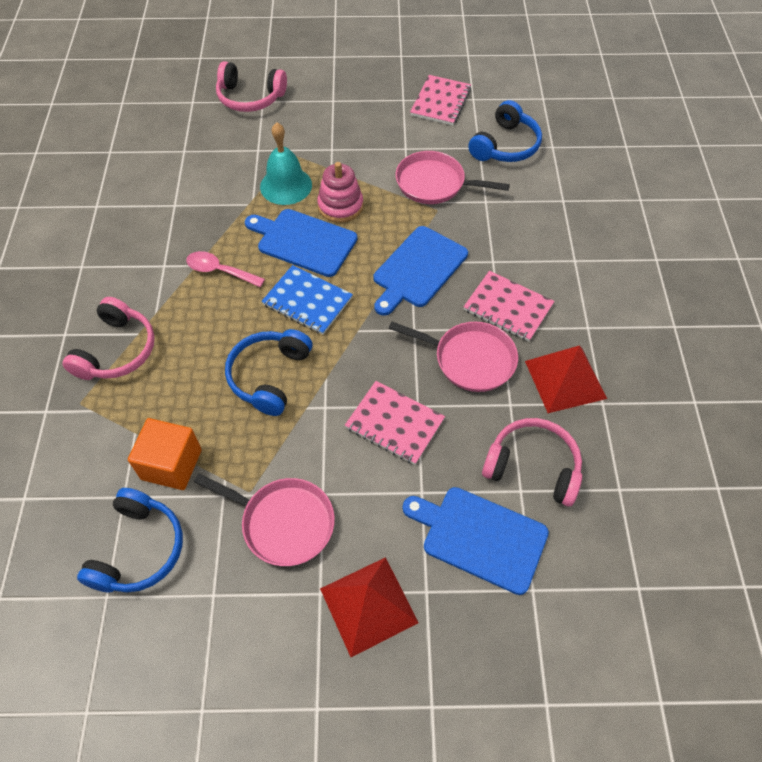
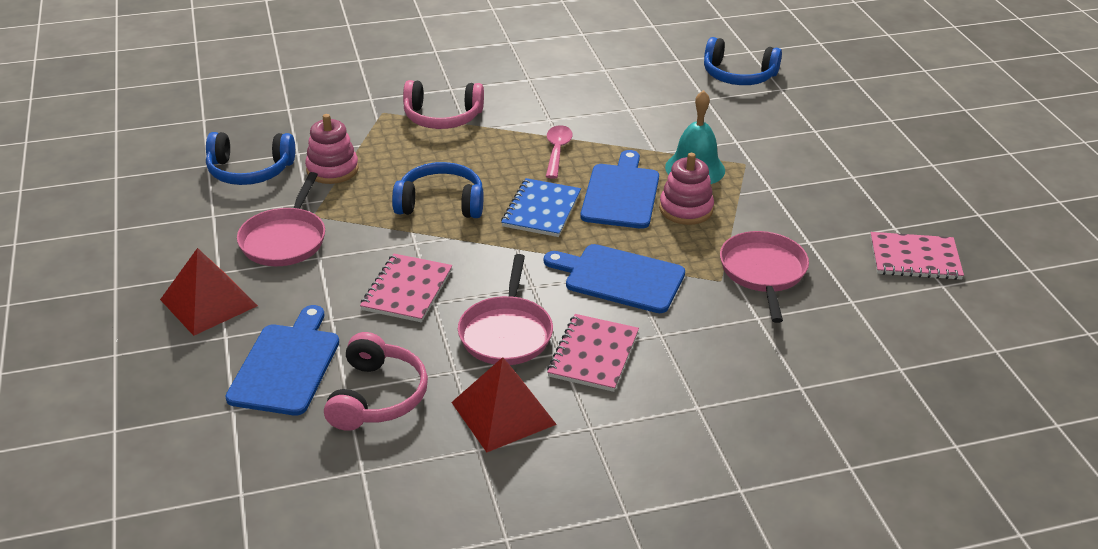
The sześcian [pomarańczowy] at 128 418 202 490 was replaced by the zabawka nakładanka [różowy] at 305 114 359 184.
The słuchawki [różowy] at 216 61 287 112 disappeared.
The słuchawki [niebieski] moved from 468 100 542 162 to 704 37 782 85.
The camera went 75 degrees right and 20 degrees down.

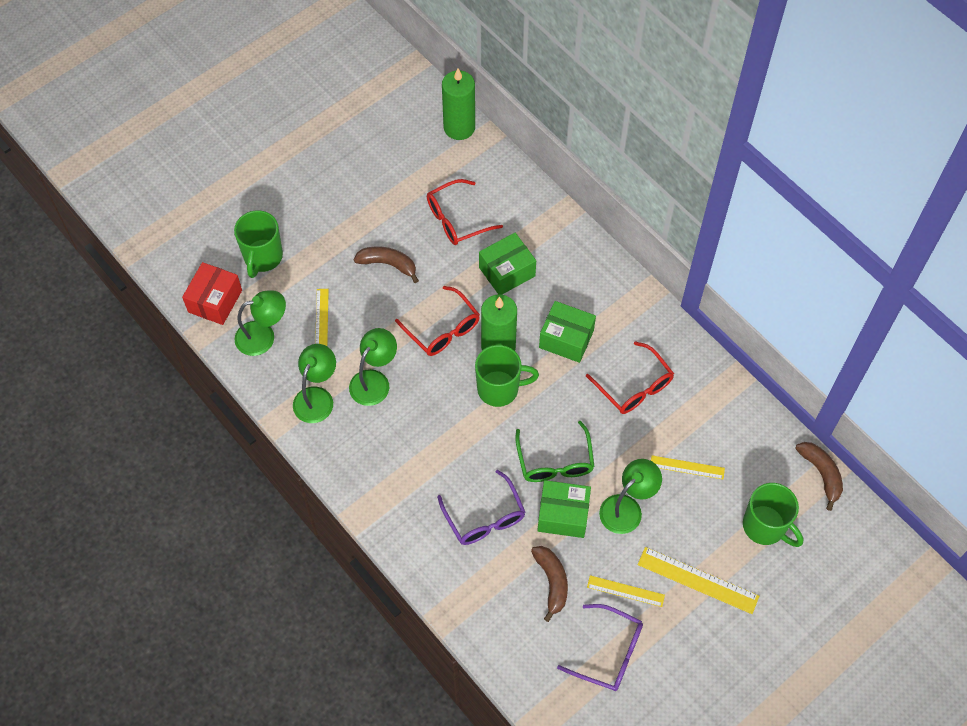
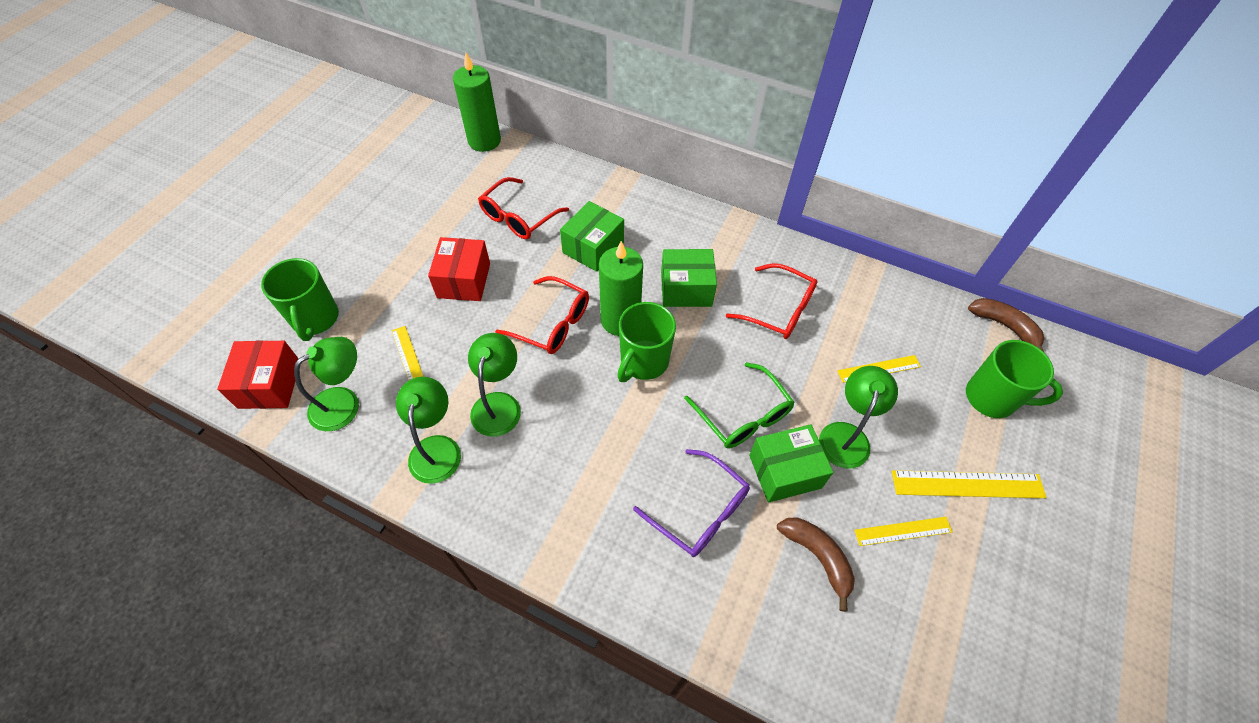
The banan [brązowy] at 354 246 419 283 was replaced by the pudełko [czerwony] at 428 237 490 301.
The kubek [zielony] at 475 345 539 407 turned 150 degrees clockwise.
The okulary [fioletowy] at 557 604 643 691 disappeared.
The camera went 25 degrees left and 5 degrees down.

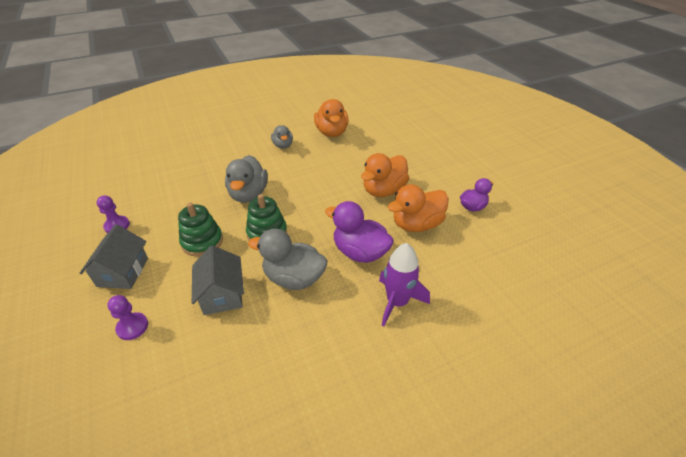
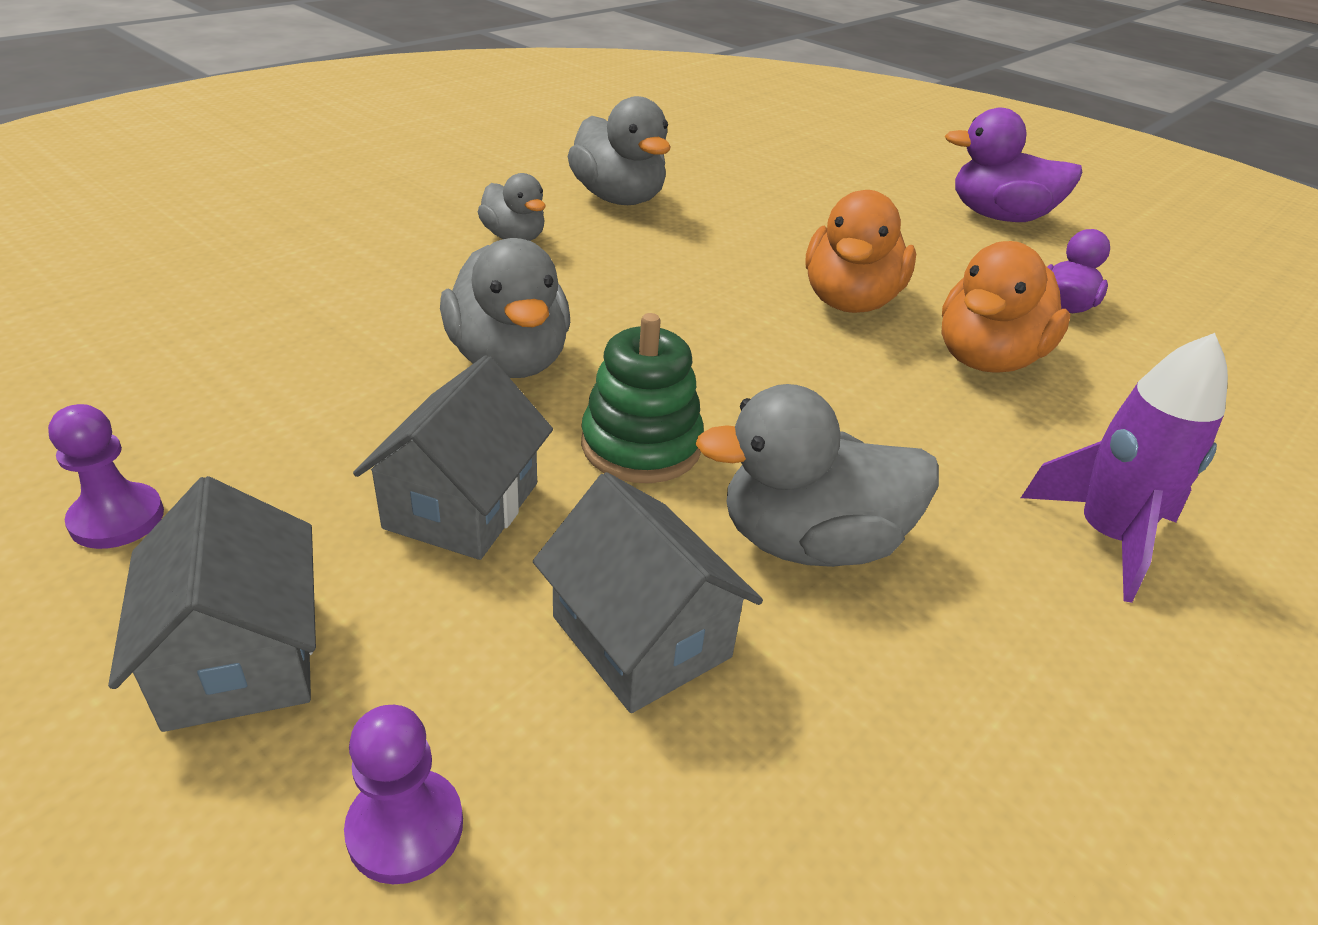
The zabawka nakładanka [zielony] at 178 203 223 257 was replaced by the domek [szary] at 353 355 553 560.
The kaczka [pomarańczowy] at 314 99 349 137 became the kaczka [szary] at 568 96 671 205.
The kaczka [fioletowy] moved from 325 201 394 263 to 945 108 1082 222.
The camera went 25 degrees left and 5 degrees down.

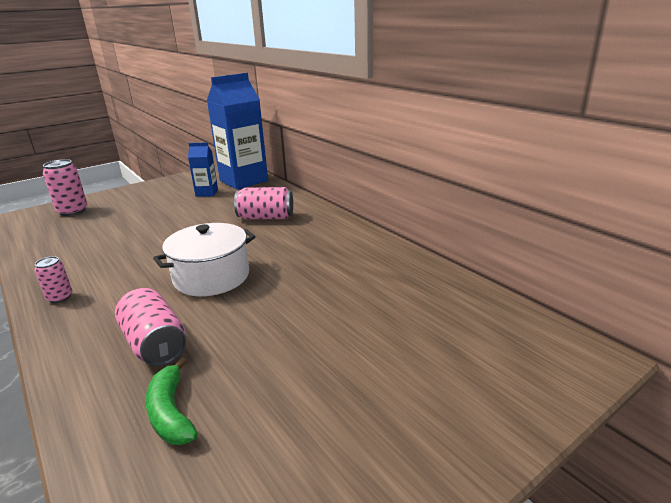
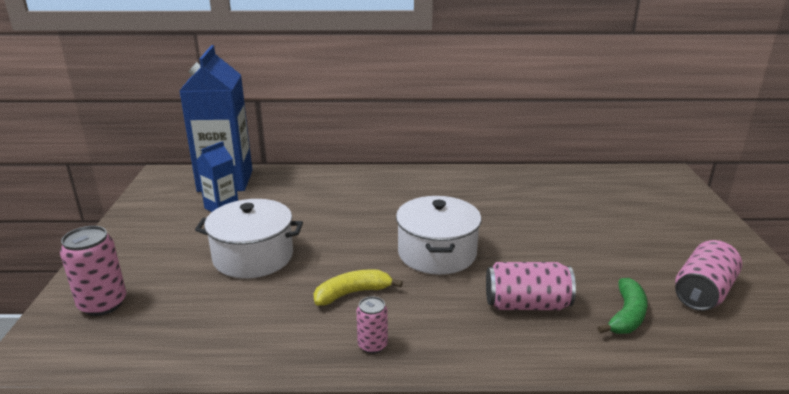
The banan [zielony] at 145 357 198 445 turned 75 degrees counterclockwise.
The puszka [różowy] moved from 234 187 293 219 to 675 240 742 311.
The garnek [biały] at 195 199 303 279 appeared.
The banan [żółty] at 314 269 403 305 appeared.
The camera went 55 degrees left and 0 degrees up.

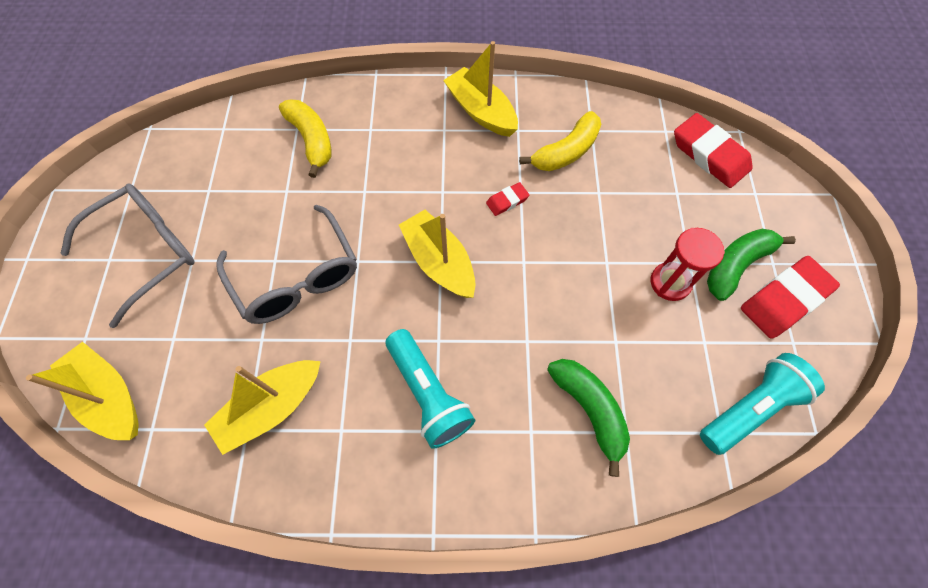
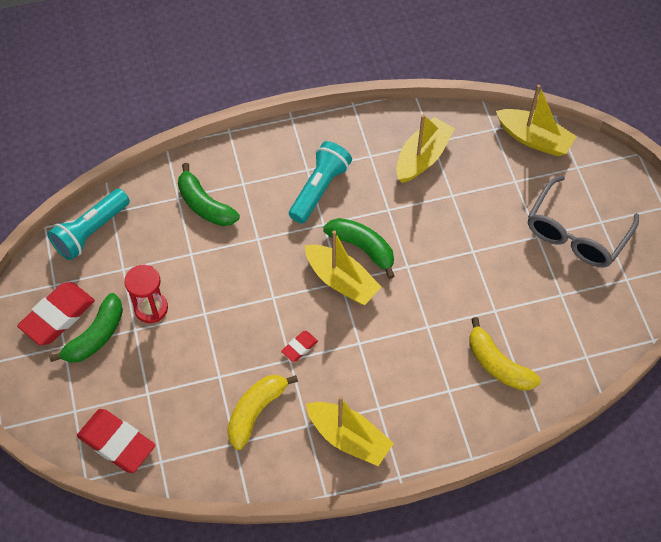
The okulary [szary] at 216 204 357 324 disappeared.
The latarka [turkusowy] at 386 329 475 449 turned 75 degrees clockwise.
The banan [zielony] at 323 218 395 279 appeared.
The camera went 165 degrees right and 5 degrees down.

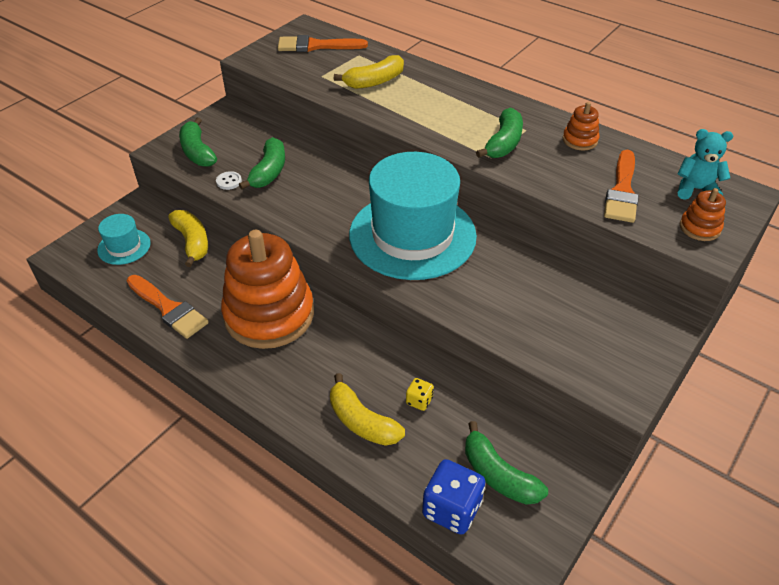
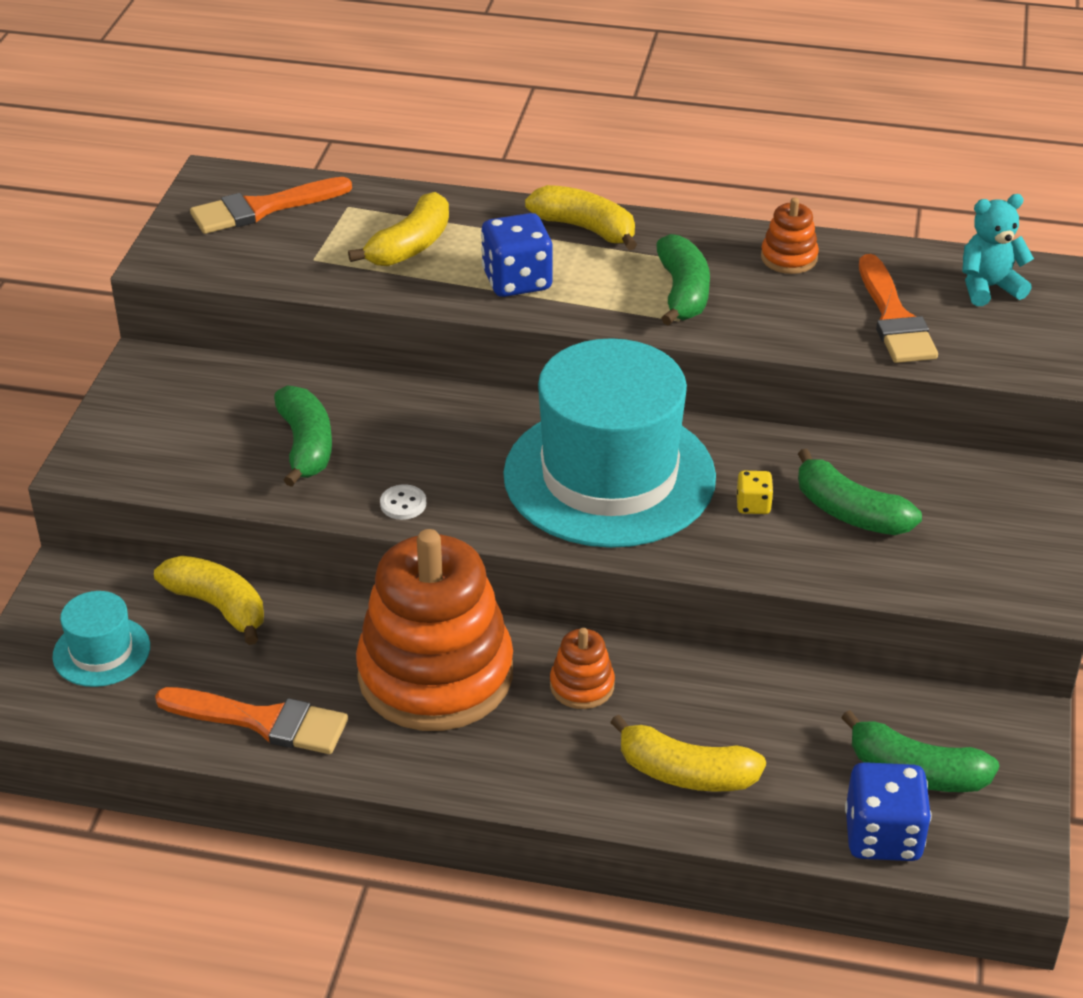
The banan [zielony] moved from 179 118 217 167 to 798 449 922 535.
The guzik [biały] moved from 216 171 242 190 to 380 484 426 520.
The kostka do gry [żółty] moved from 406 378 434 411 to 737 471 773 514.
The zabawka nakładanka [pomarańczowy] moved from 680 188 726 241 to 550 628 615 709.
The kostka do gry [niebieski] at 481 213 553 297 appeared.
The banan [żółty] at 525 185 637 250 appeared.
The camera went 25 degrees left and 5 degrees down.

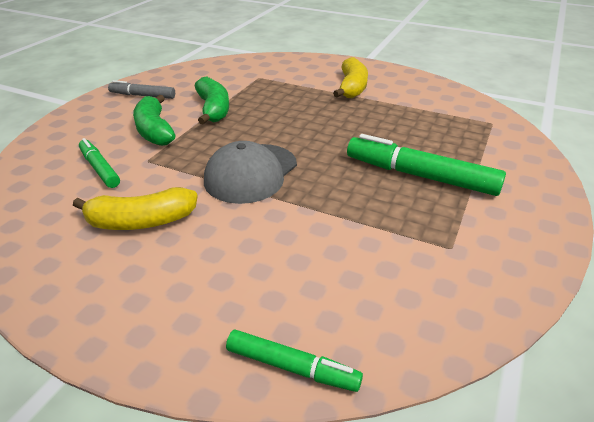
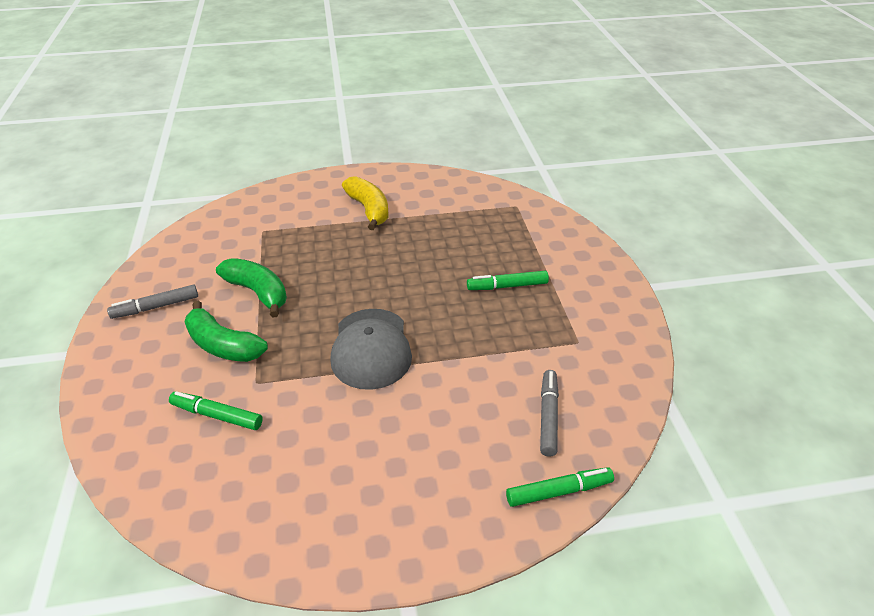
The banan [żółty] at 73 187 198 230 disappeared.
The flamaster [zielony] at 347 134 506 196 changed to 0.58 times the size.
The flamaster [szary] at 540 370 559 456 appeared.
The camera went 35 degrees left and 5 degrees up.

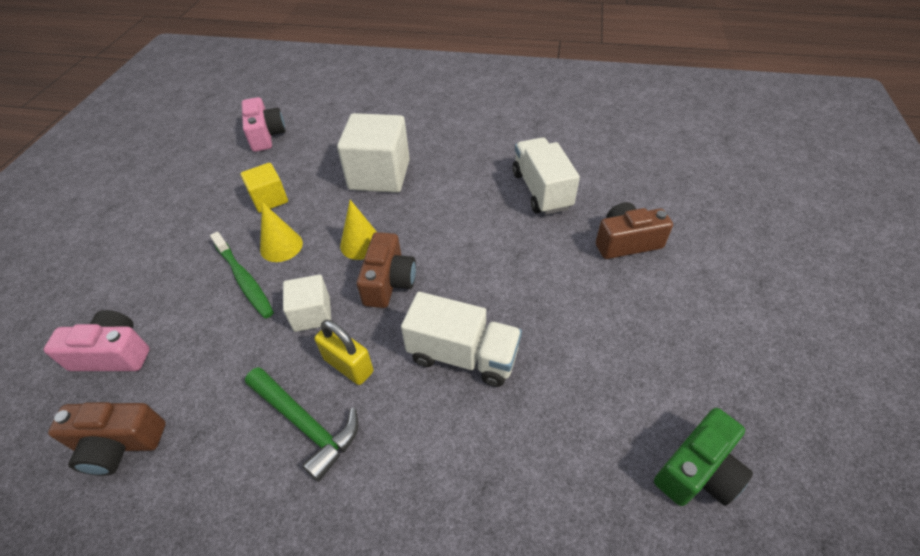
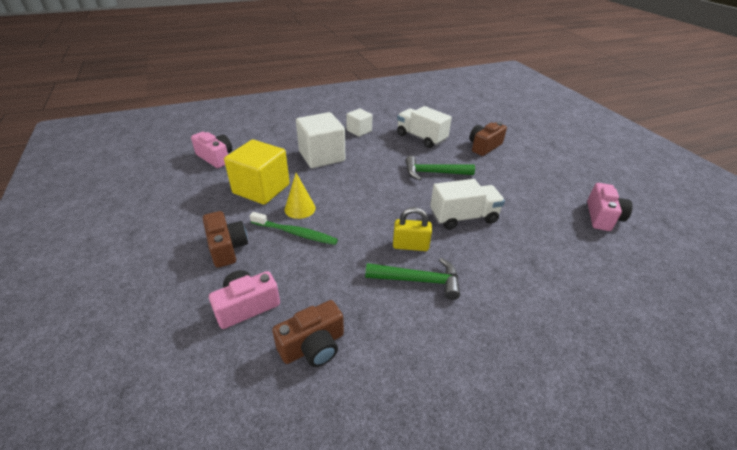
The sześcian [żółty] at 240 163 288 213 changed to 1.80 times the size.
The sześcian [biały] moved from 283 275 331 332 to 346 108 373 137.
The stożek [żółty] at 340 200 377 260 disappeared.
The aparat fotograficzny [brązowy] moved from 357 232 416 308 to 203 211 248 268.
The aparat fotograficzny [zielony] at 654 408 753 506 became the aparat fotograficzny [różowy] at 587 183 633 231.
The młotek [zielony] at 405 156 475 180 appeared.
The camera went 35 degrees left and 10 degrees down.

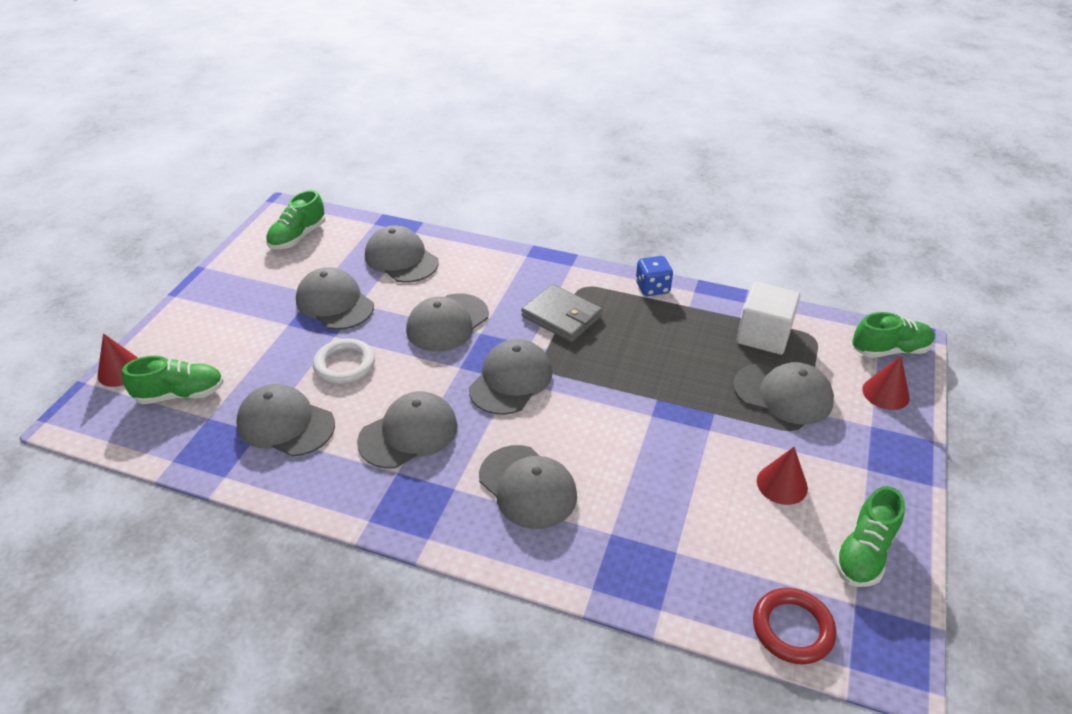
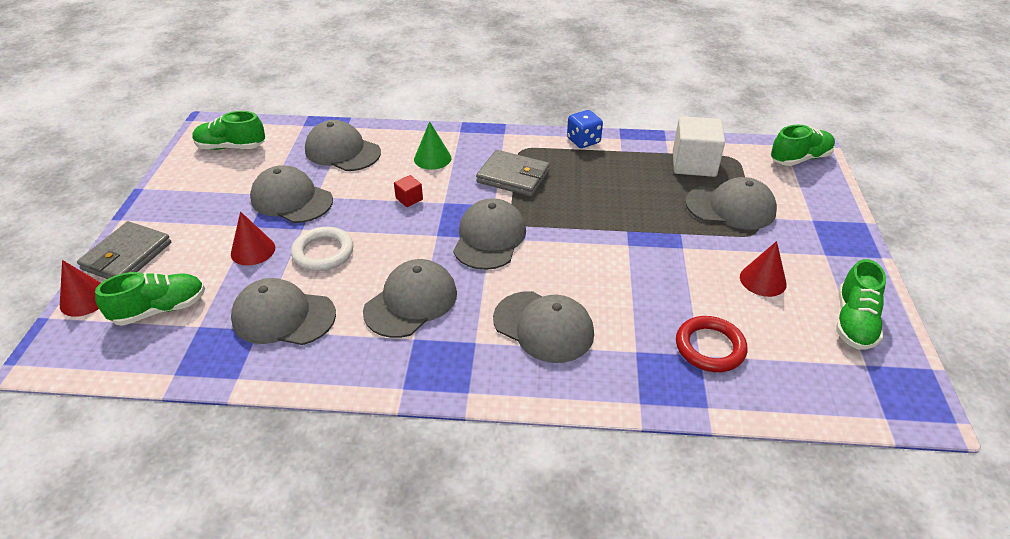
The but [zielony] at 266 190 326 249 turned 75 degrees clockwise.
The czapka [szary] at 406 293 489 352 was replaced by the sześcian [czerwony] at 394 175 423 207.
The pierścień [czerwony] moved from 753 588 836 664 to 676 316 747 372.
The stożek [czerwony] moved from 862 356 909 410 to 231 212 275 266.
The portfel [szary] at 77 221 171 279 appeared.
The stożek [zielony] at 414 121 451 170 appeared.
The camera went 15 degrees left and 0 degrees up.

